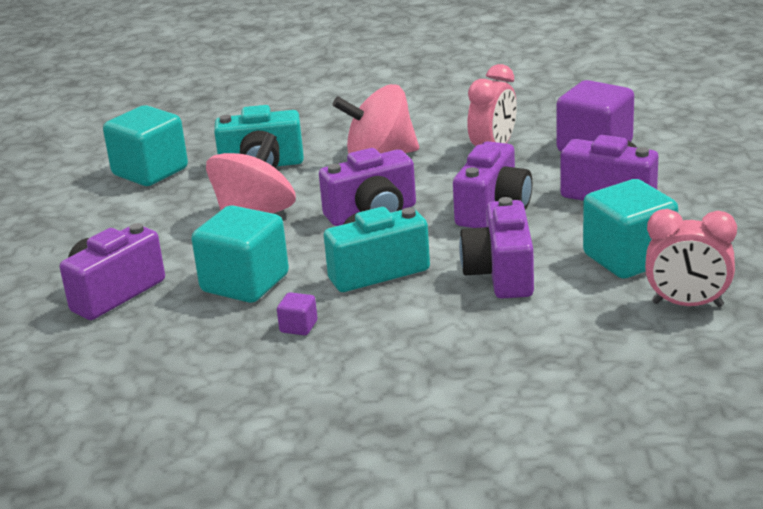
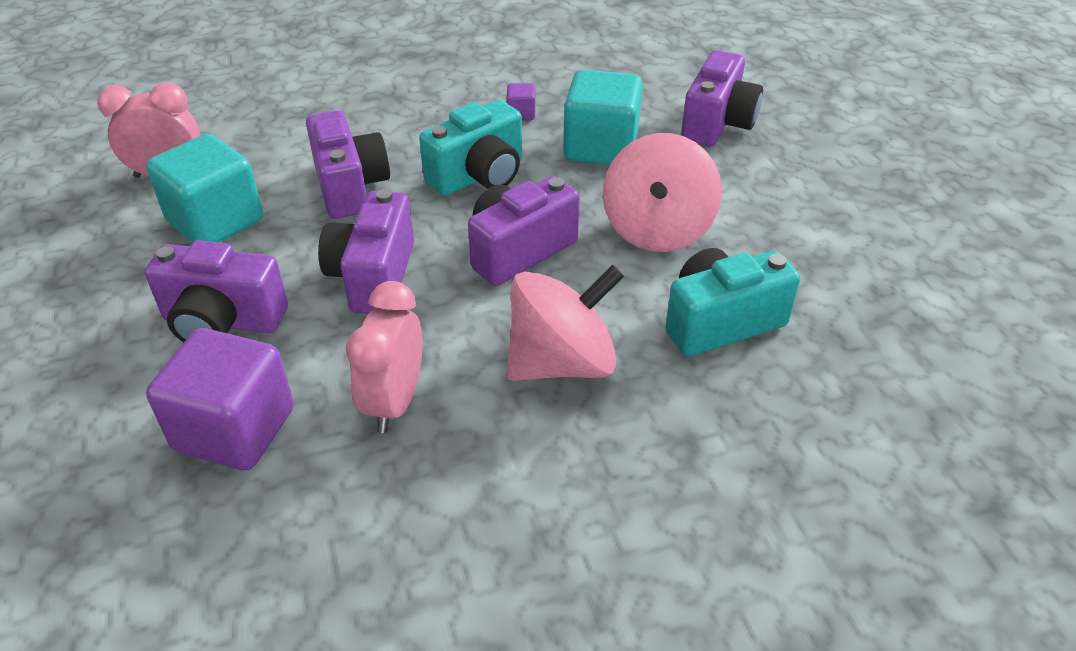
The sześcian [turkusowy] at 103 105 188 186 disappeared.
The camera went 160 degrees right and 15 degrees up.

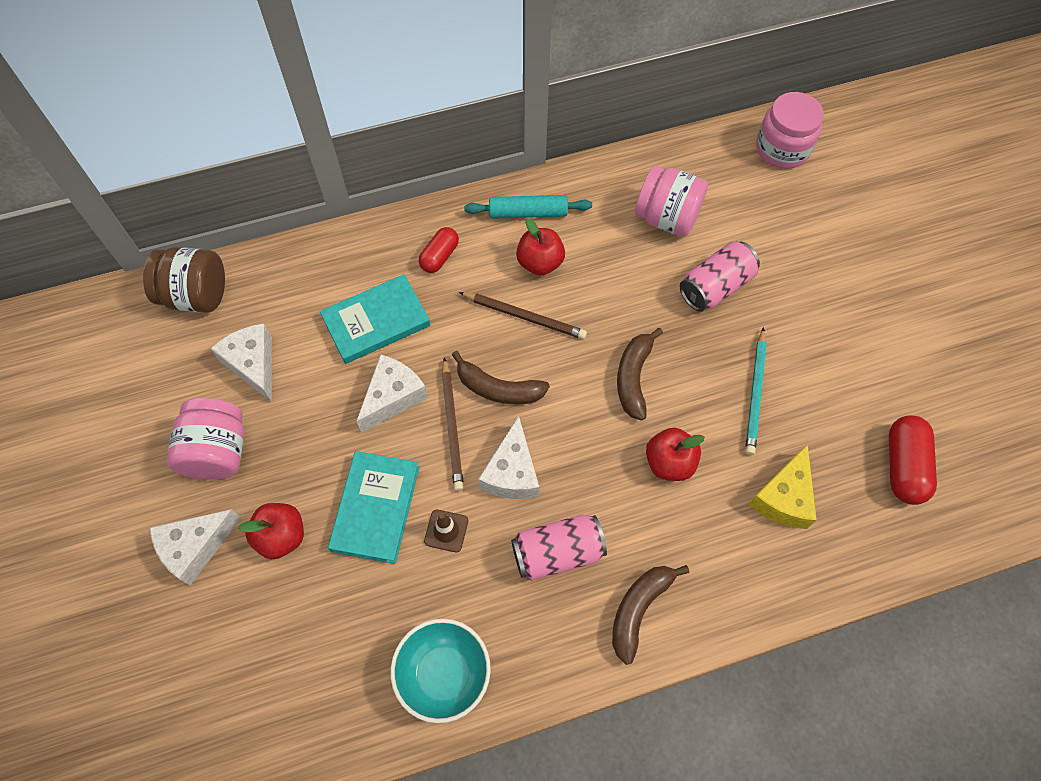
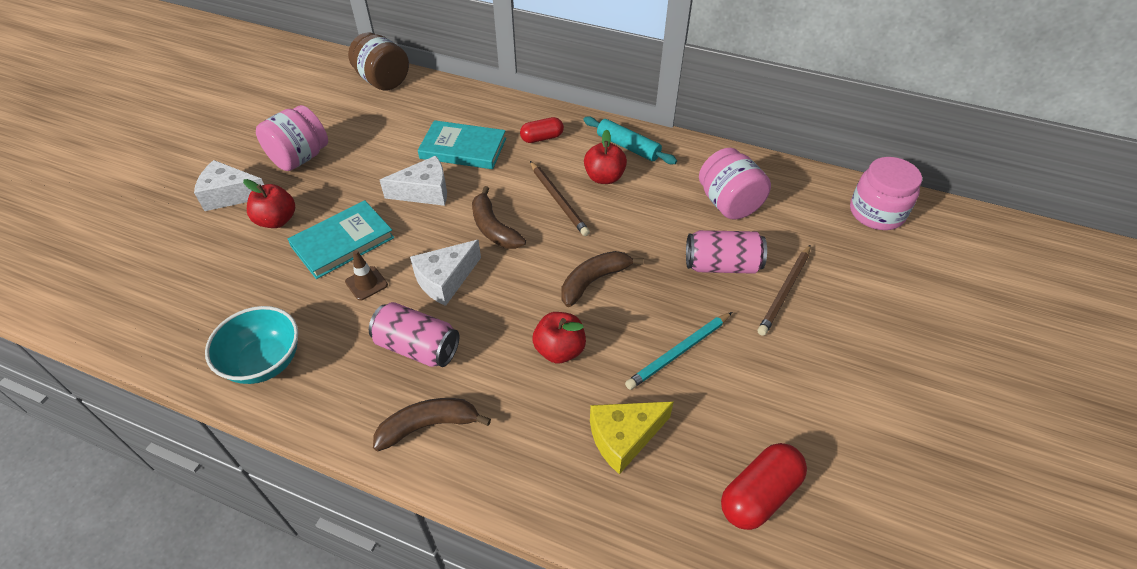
The ser [biały] at 210 324 272 402 disappeared.
The ołówek [brązowy] moved from 442 357 464 491 to 758 245 811 336.
The camera went 40 degrees right and 15 degrees down.

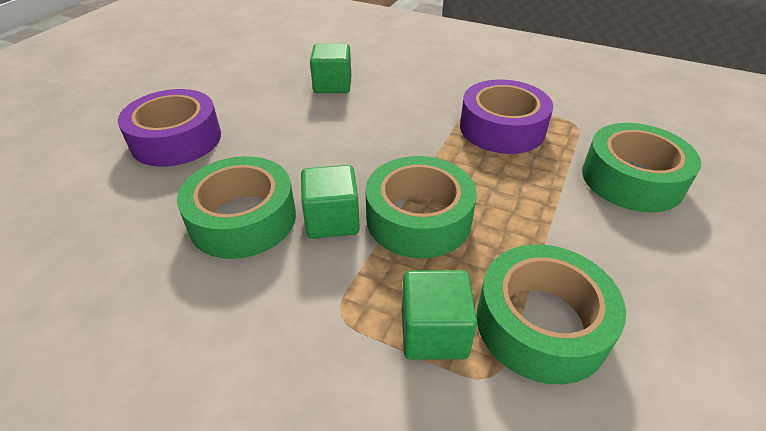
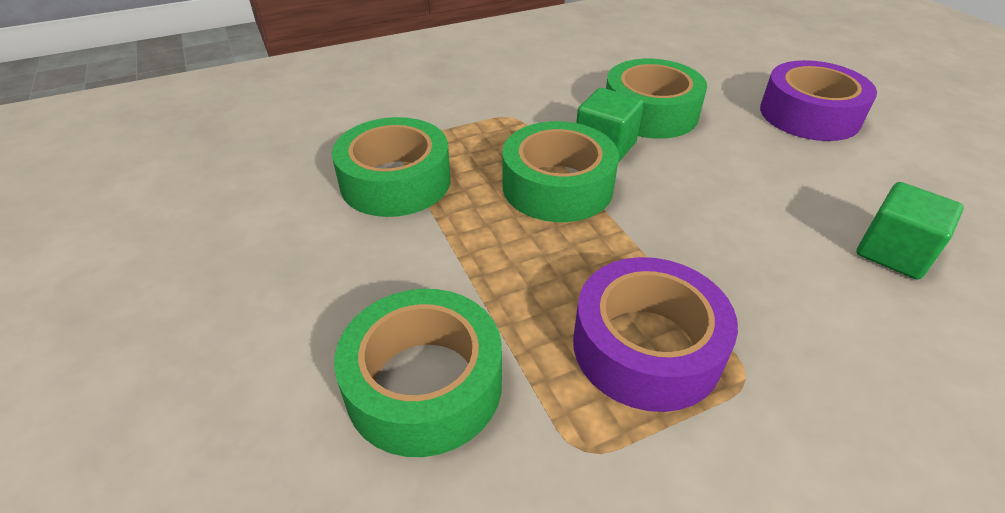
The sześcian [zielony] at 402 270 477 360 disappeared.
The camera went 130 degrees right and 0 degrees up.

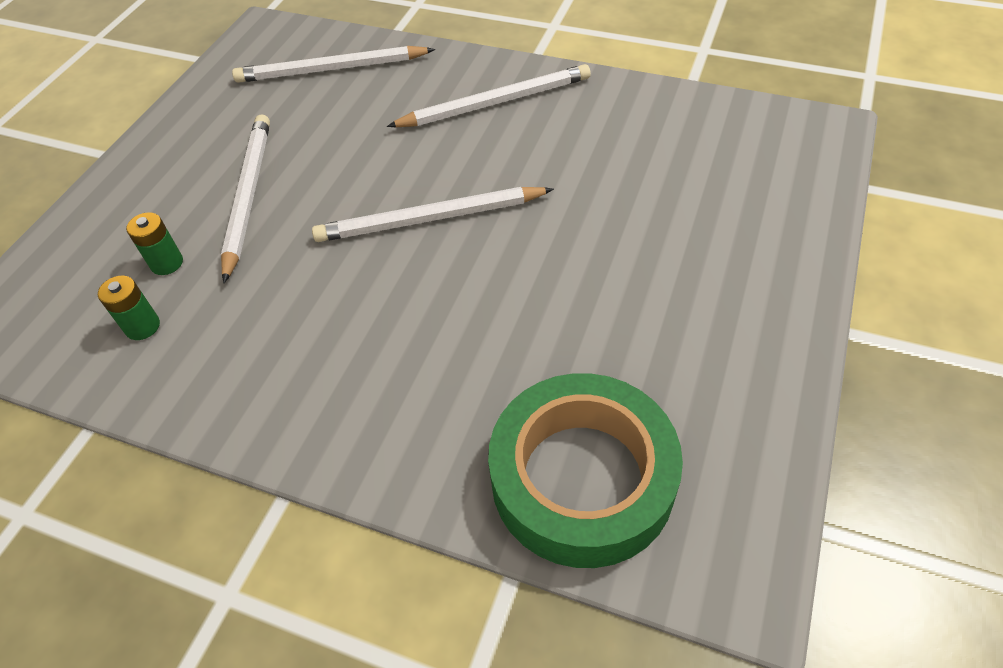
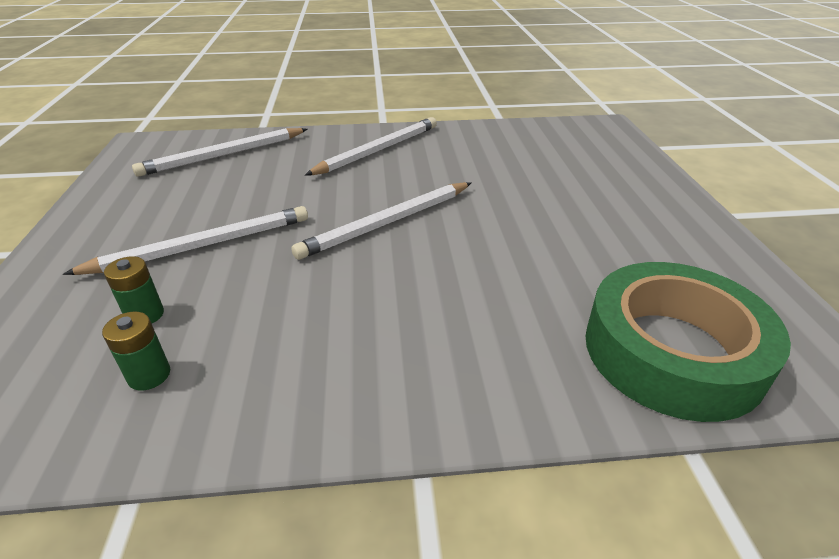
The ołówek [biały] at 221 114 270 283 turned 90 degrees clockwise.
The camera went 30 degrees left and 15 degrees down.

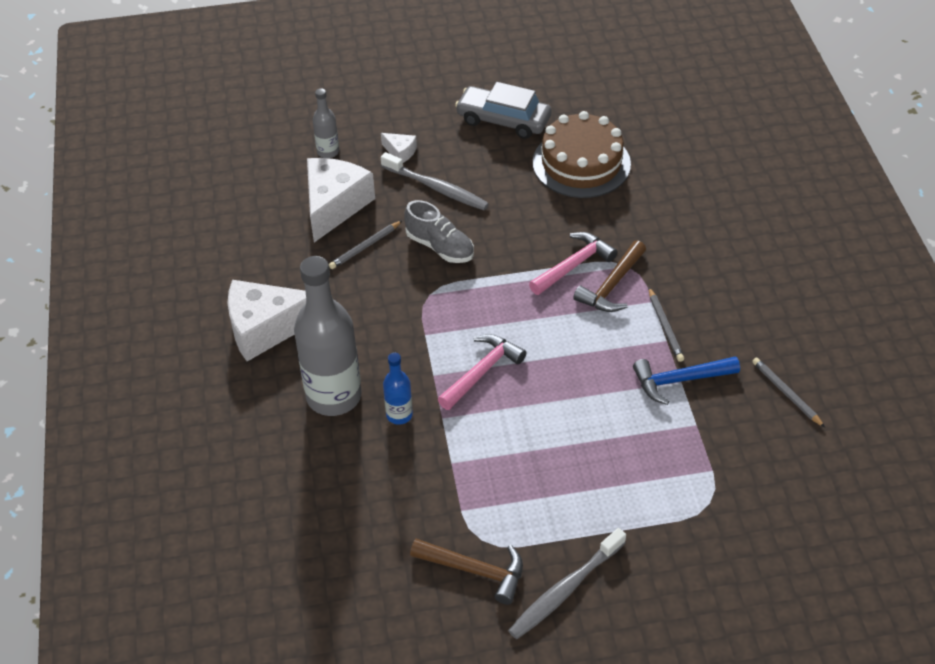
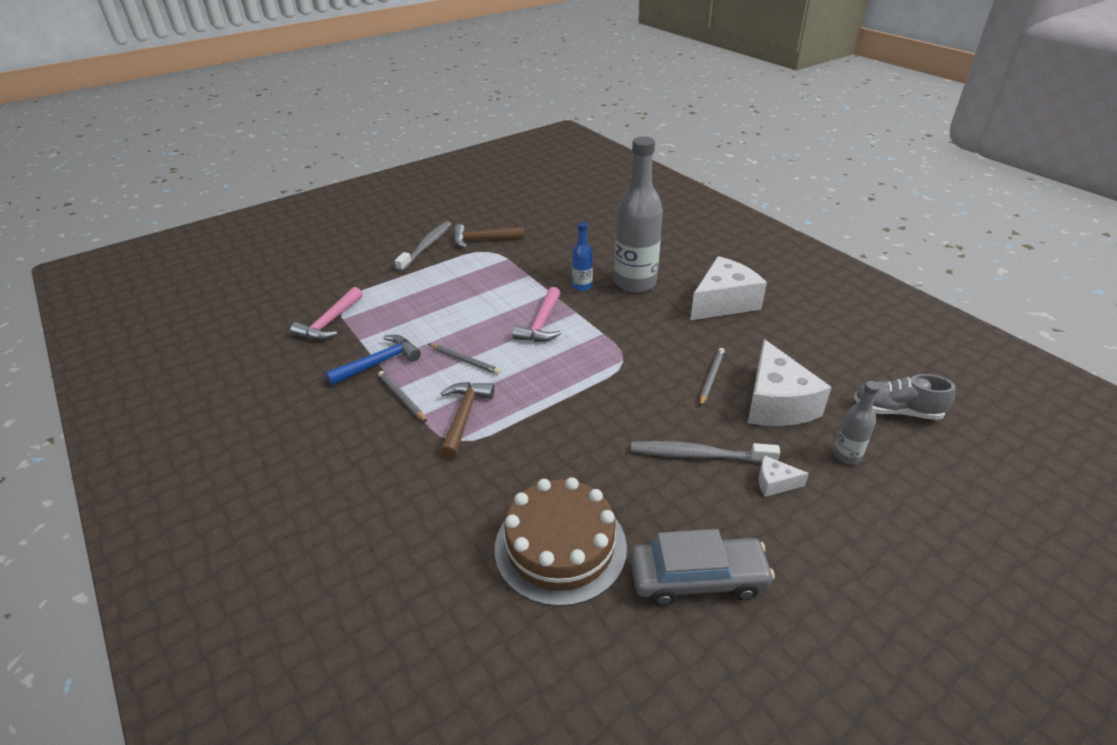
The but [szary] moved from 404 200 474 263 to 854 374 956 420.
The młotek [różowy] moved from 529 232 617 295 to 290 287 363 340.
The ołówek [szary] moved from 752 357 825 428 to 429 344 500 375.
The camera went 155 degrees right and 10 degrees down.

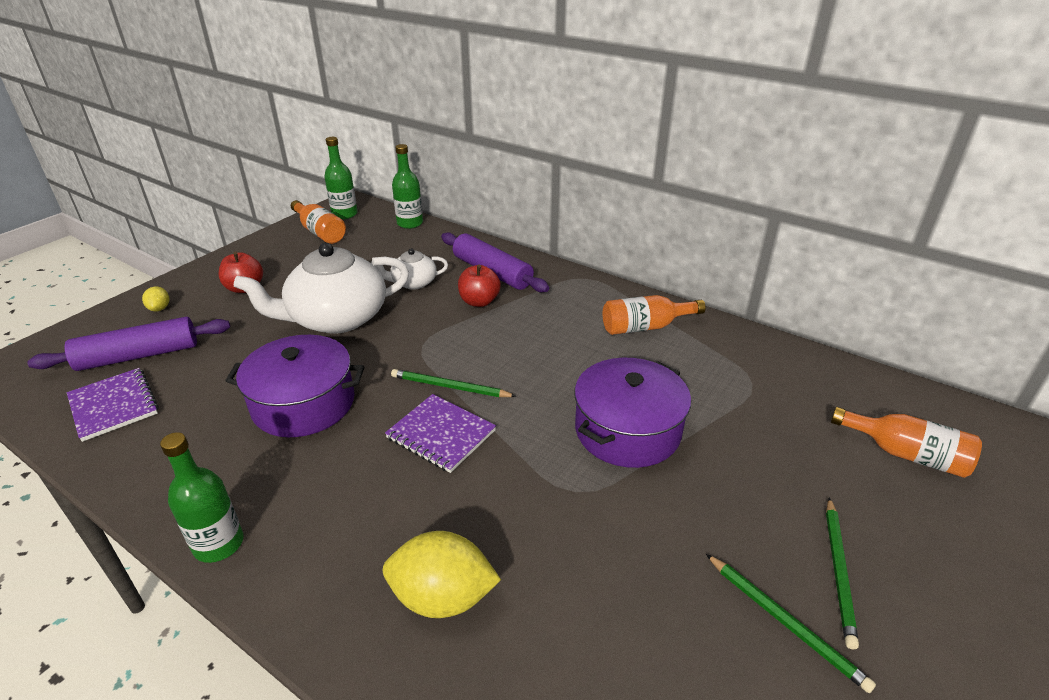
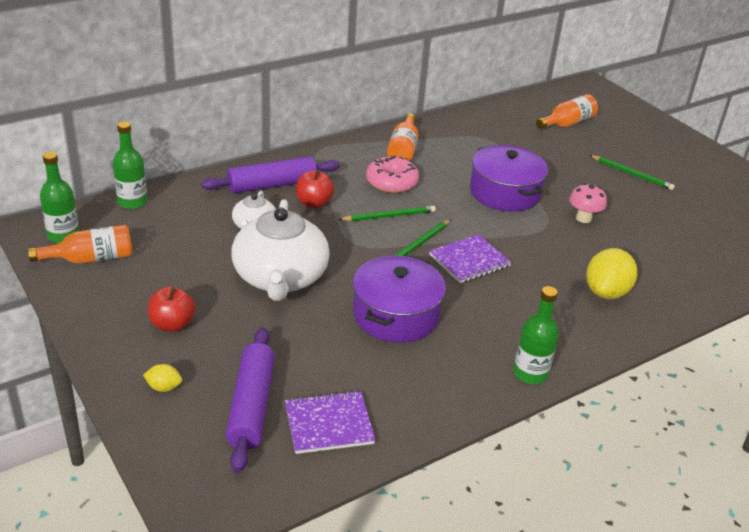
The ołówek [zielony] moved from 706 554 876 693 to 339 206 436 222.
The donut [różowy] at 366 156 419 193 appeared.
The grzyb [różowy] at 569 183 607 223 appeared.
The camera went 70 degrees left and 0 degrees up.

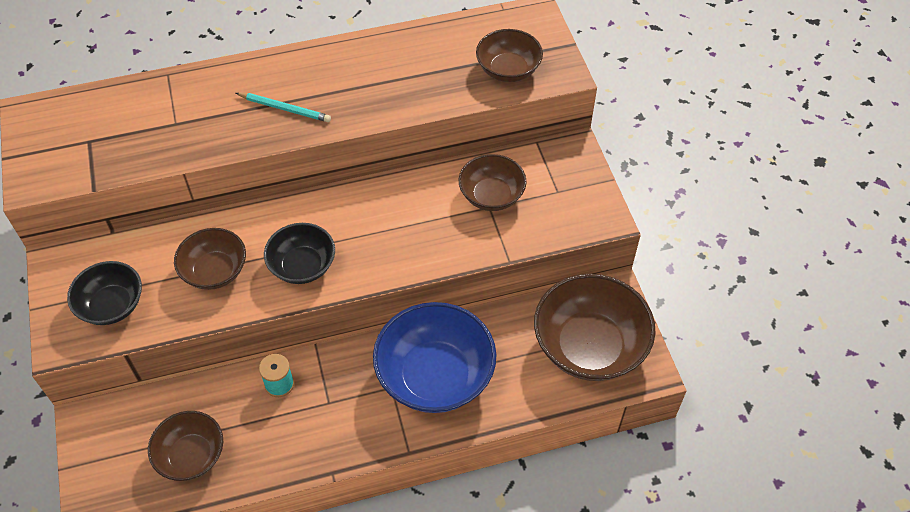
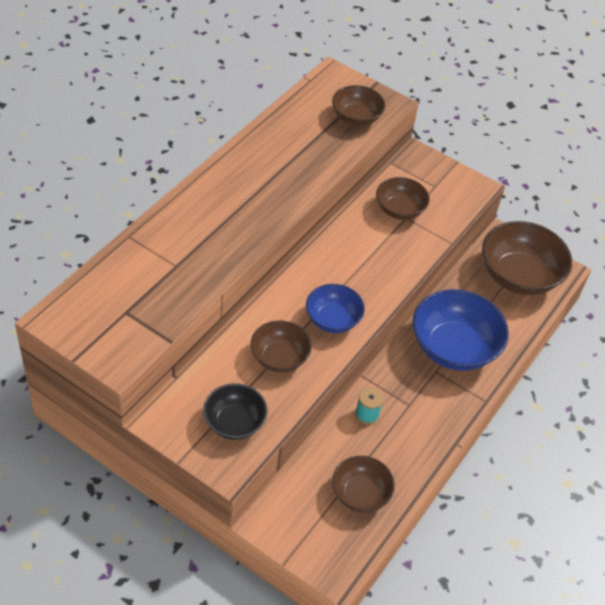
The ołówek [turkusowy] at 236 92 331 122 disappeared.
The miska [czarny] at 264 223 335 284 became the miska [niebieski] at 306 284 365 333.
The camera went 45 degrees left and 5 degrees down.

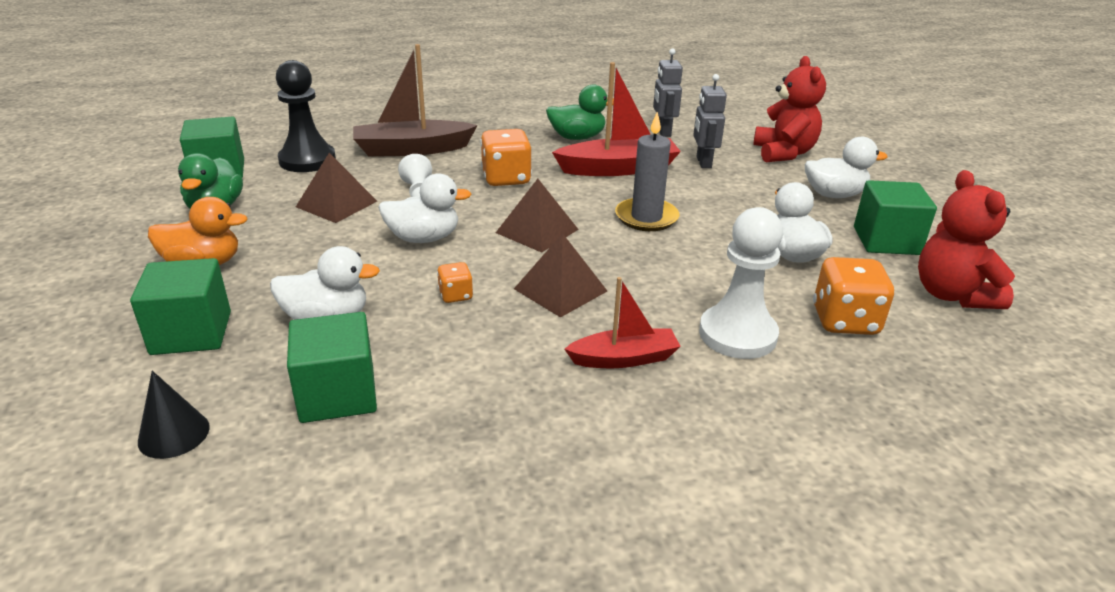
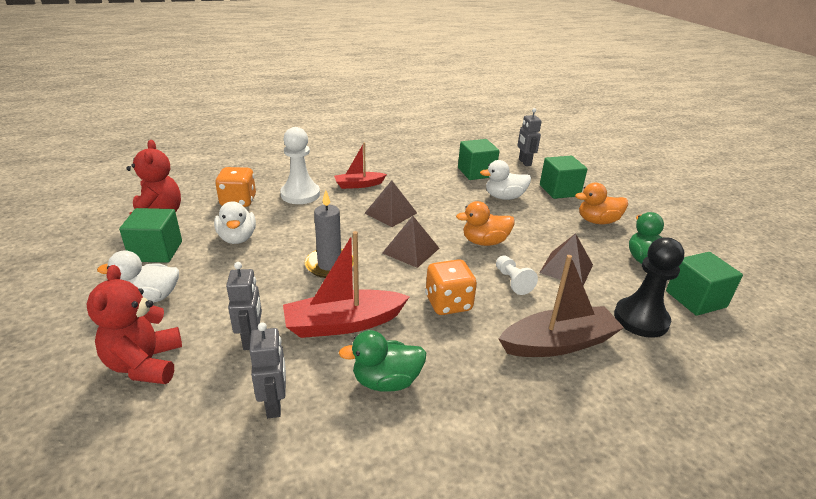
The stożek [czarny] at 138 371 210 459 was replaced by the robot [szary] at 517 108 542 166.
The kaczka [biały] at 378 173 471 243 became the kaczka [pomarańczowy] at 456 201 515 246.
The kostka do gry [pomarańczowy] at 437 262 473 303 disappeared.
The camera went 175 degrees right and 0 degrees up.

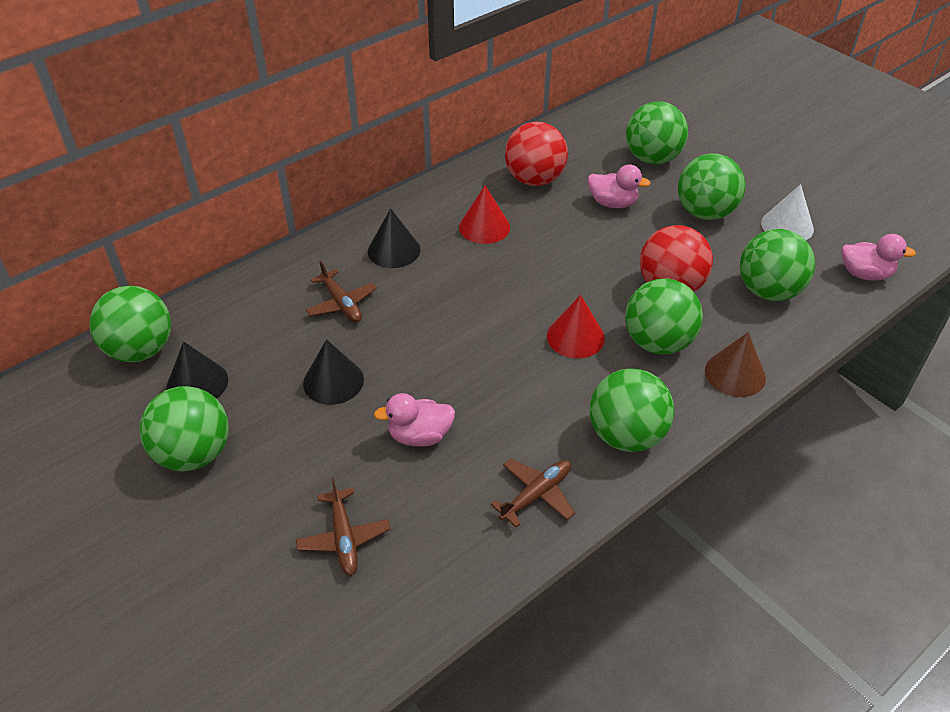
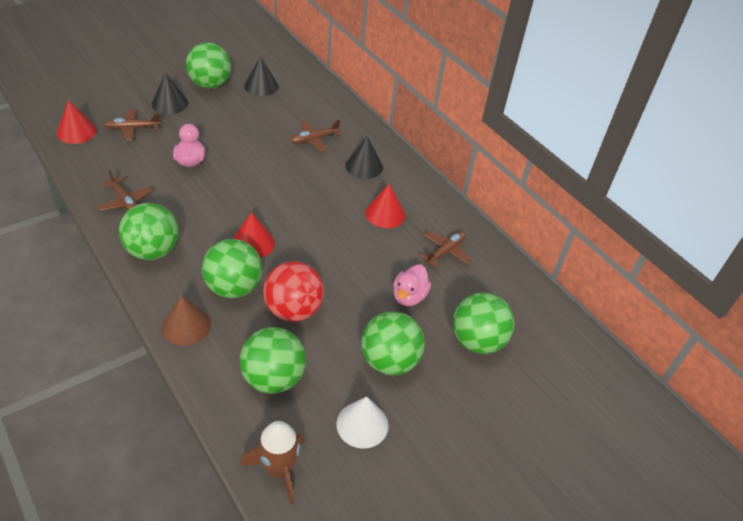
The piłka [zielony] at 89 286 171 362 disappeared.
The stożek [czarny] moved from 303 339 364 405 to 152 72 188 114.
The piłka [czerwony] at 505 122 568 186 was replaced by the samolot [brązowy] at 420 231 472 268.
The kaczka [różowy] at 841 234 916 281 was replaced by the rakieta [brązowy] at 240 421 305 505.
The stożek [czerwony] at 57 100 97 144 appeared.
The camera went 90 degrees right and 0 degrees up.

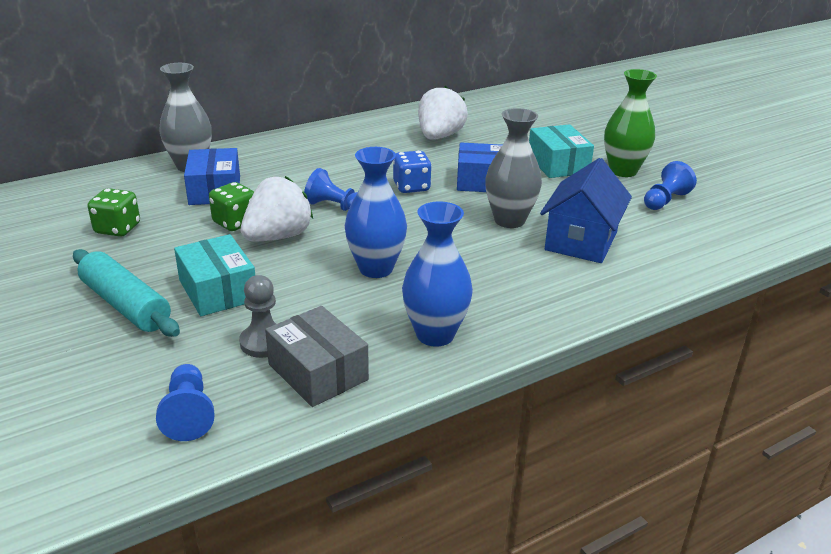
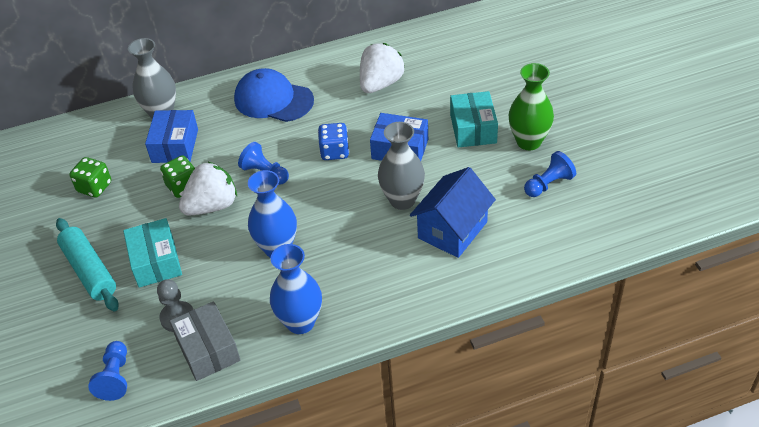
The czapka [niebieski] at 234 68 314 122 appeared.
The camera went 15 degrees right and 15 degrees up.

